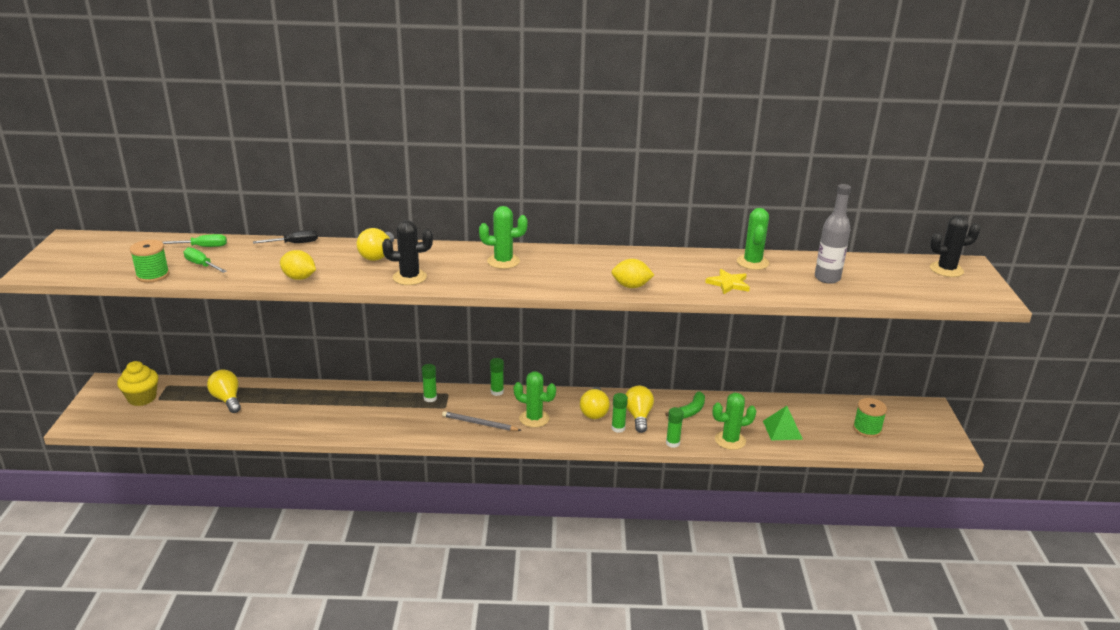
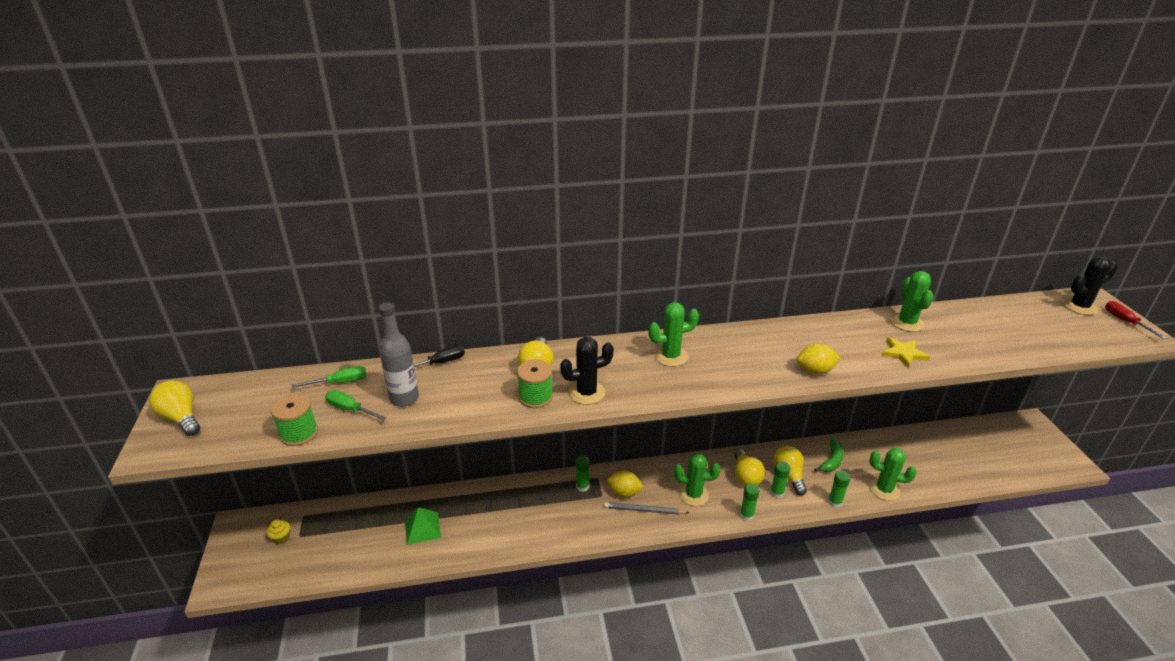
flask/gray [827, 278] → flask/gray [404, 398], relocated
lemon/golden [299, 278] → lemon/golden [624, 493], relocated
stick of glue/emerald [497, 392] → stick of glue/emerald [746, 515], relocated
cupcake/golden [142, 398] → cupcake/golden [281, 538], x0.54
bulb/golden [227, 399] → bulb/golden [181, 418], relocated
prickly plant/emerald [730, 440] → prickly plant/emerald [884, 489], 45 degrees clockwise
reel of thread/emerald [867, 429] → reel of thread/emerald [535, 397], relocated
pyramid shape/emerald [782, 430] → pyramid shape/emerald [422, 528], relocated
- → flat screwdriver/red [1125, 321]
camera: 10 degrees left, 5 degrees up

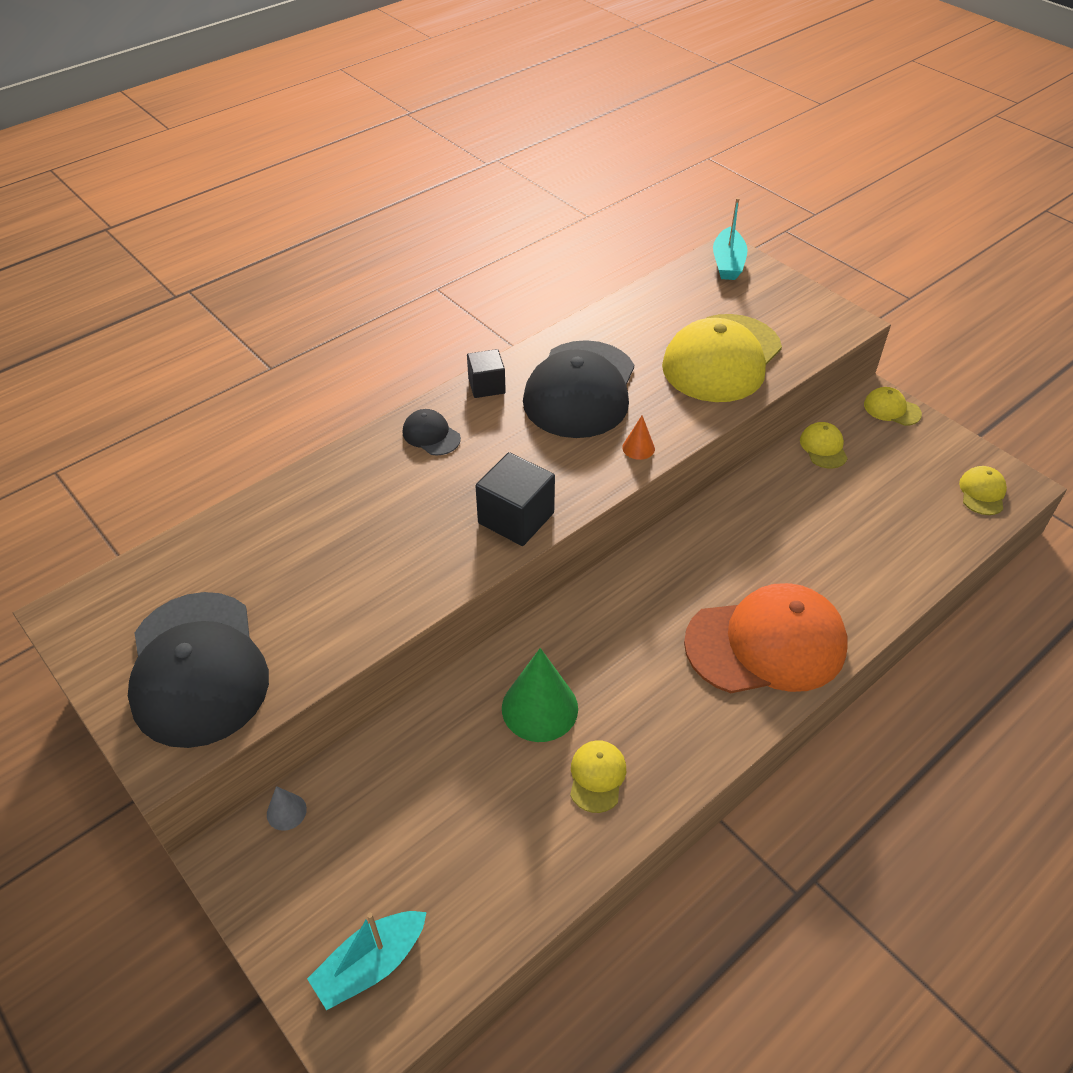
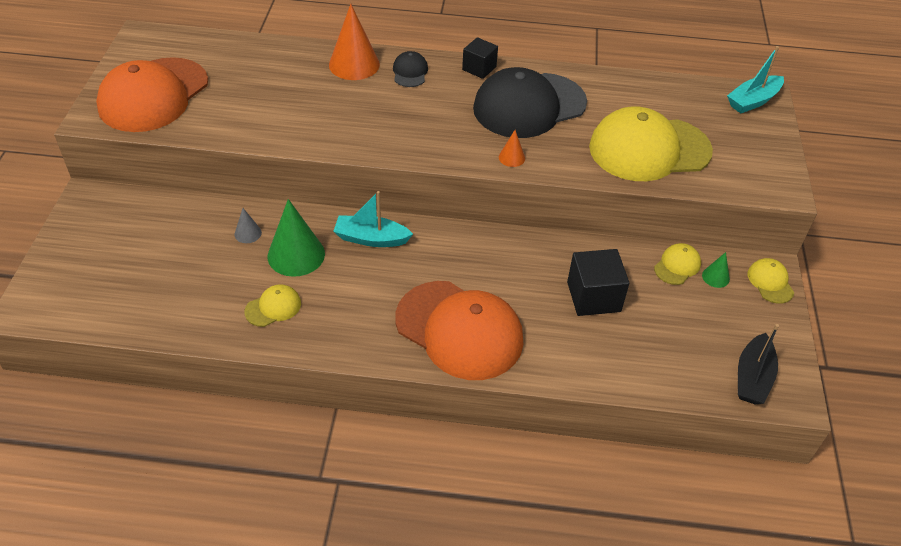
cube/black [516, 518] → cube/black [593, 297], relocated
baseball cap/golden [982, 492] → boat/black [752, 377]
baseball cap/black [198, 668] → baseball cap/orange [153, 95]
solid cone/gray [286, 811] → solid cone/gray [248, 233], relocated
boat/teal [370, 964] → boat/teal [371, 238], relocated
- → solid cone/orange [354, 64]
- → solid cone/emerald [715, 277]
camera: 45 degrees right, 0 degrees up

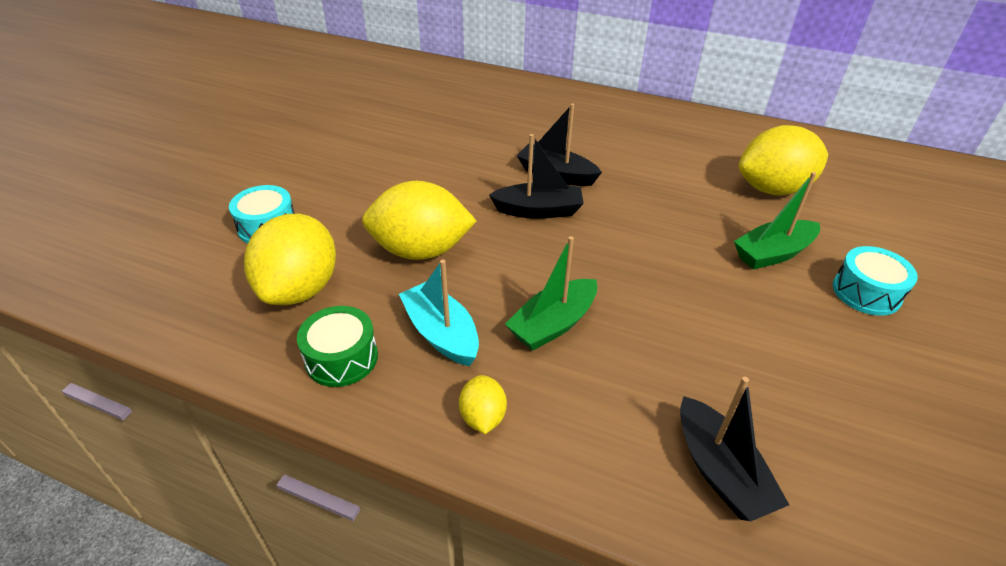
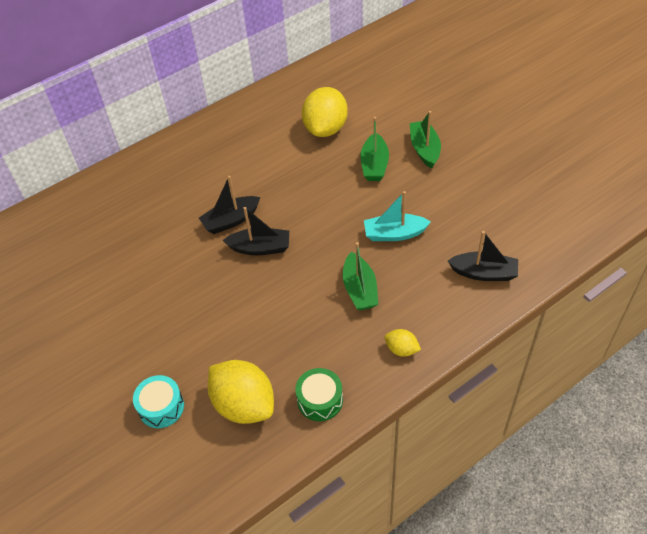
boat/black [539, 210] → boat/black [260, 248], 60 degrees clockwise
lemon/golden [421, 251] → -
toy drum/teal [866, 292] → boat/emerald [424, 149]
boat/teal [441, 333] → boat/teal [394, 234], relocated
camera: 55 degrees left, 10 degrees up

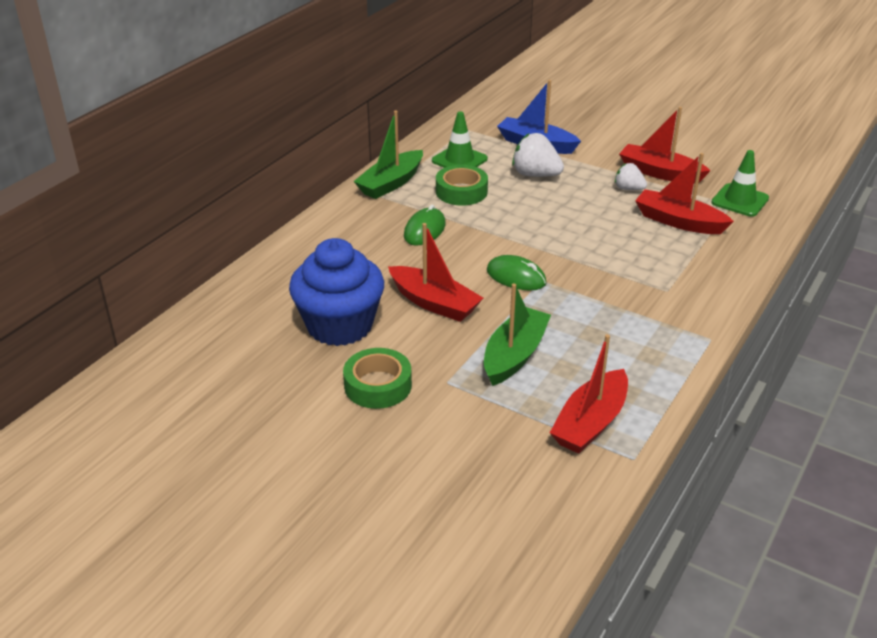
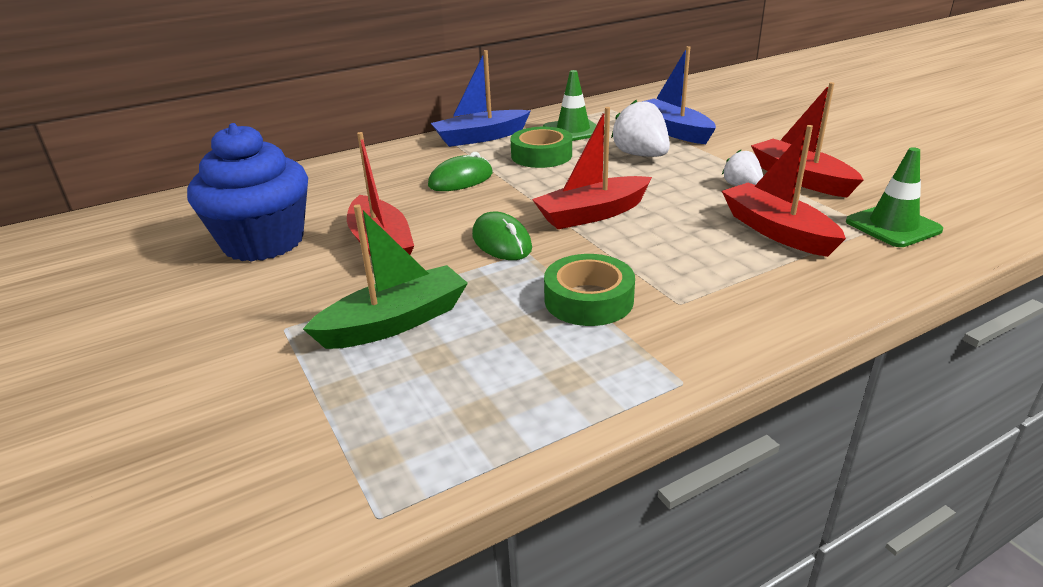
boat/emerald [391, 183] → boat/royal blue [480, 137]
boat/red [590, 423] → boat/red [592, 214], relocated
tape/emerald [378, 385] → tape/emerald [588, 300], relocated
camera: 30 degrees right, 5 degrees down

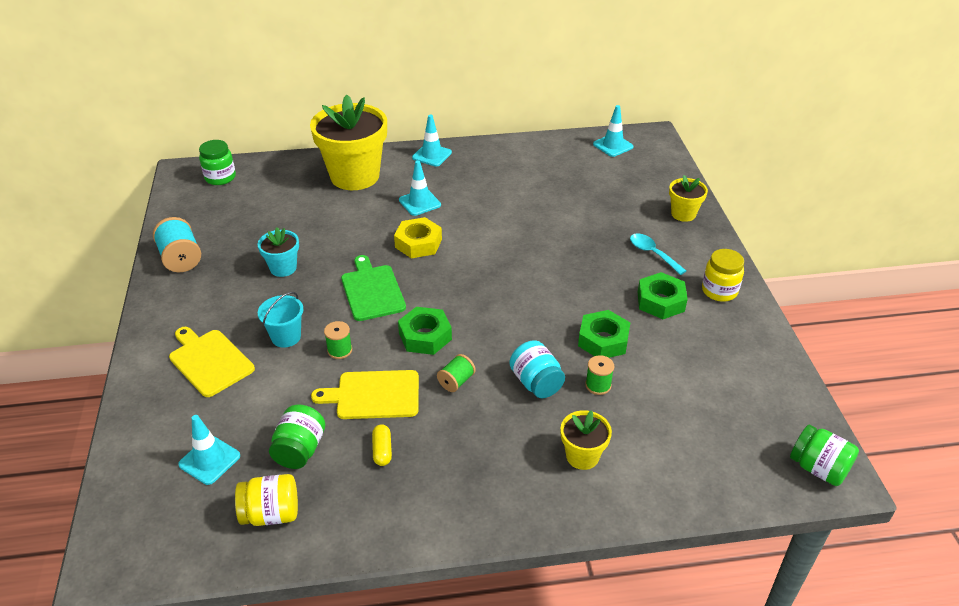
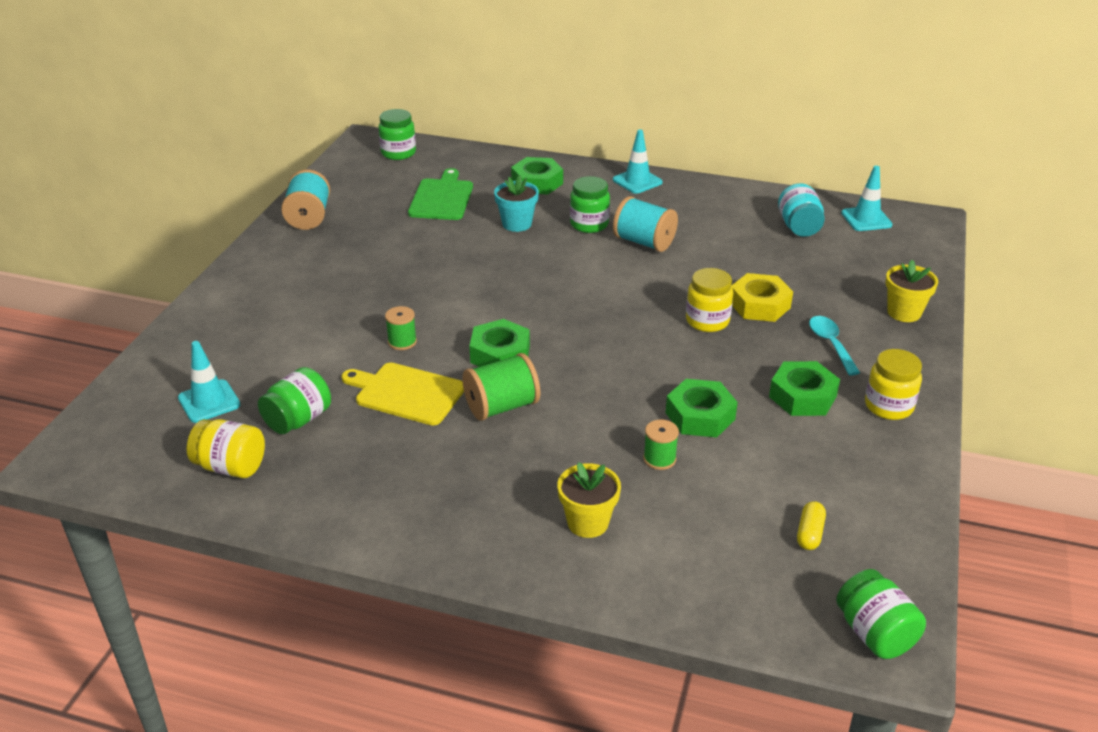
plant pot/golden [355, 176] → nut/emerald [537, 183]
road cone/teal [420, 202] → jar/emerald [589, 224]
nut/golden [418, 243] → nut/golden [759, 305], relocated
plant pot/teal [283, 268] → plant pot/teal [517, 224], relocated
cutting board/emerald [372, 291] → cutting board/emerald [441, 198], relocated
pail/teal [286, 337] → -
cutting board/golden [209, 361] → -
jar/teal [536, 383] → jar/teal [799, 227], relocated
reel of thread/emerald [456, 381] → reel of thread/emerald [502, 406], x1.69
capsule/golden [382, 450] → capsule/golden [809, 533], relocated
- → reel of thread/teal [644, 242]
- → jar/golden [707, 321]
camera: 25 degrees right, 5 degrees down

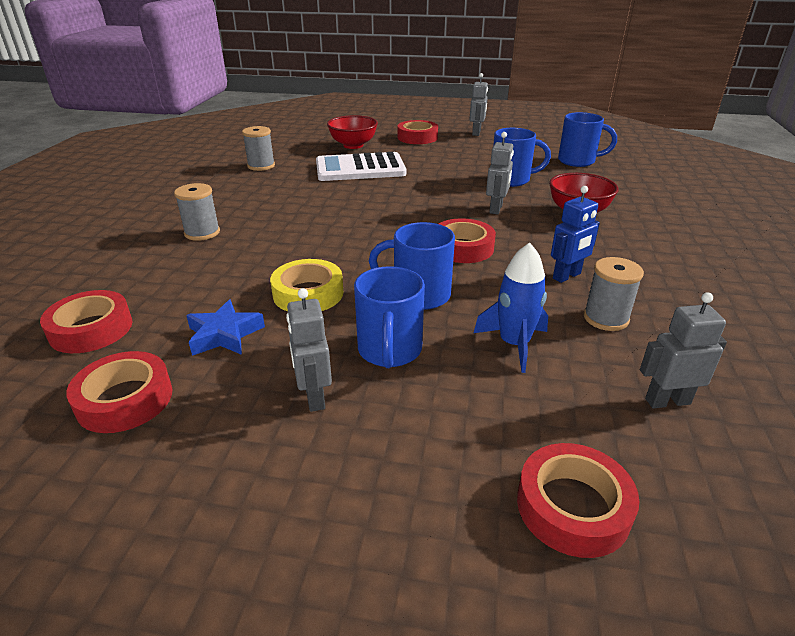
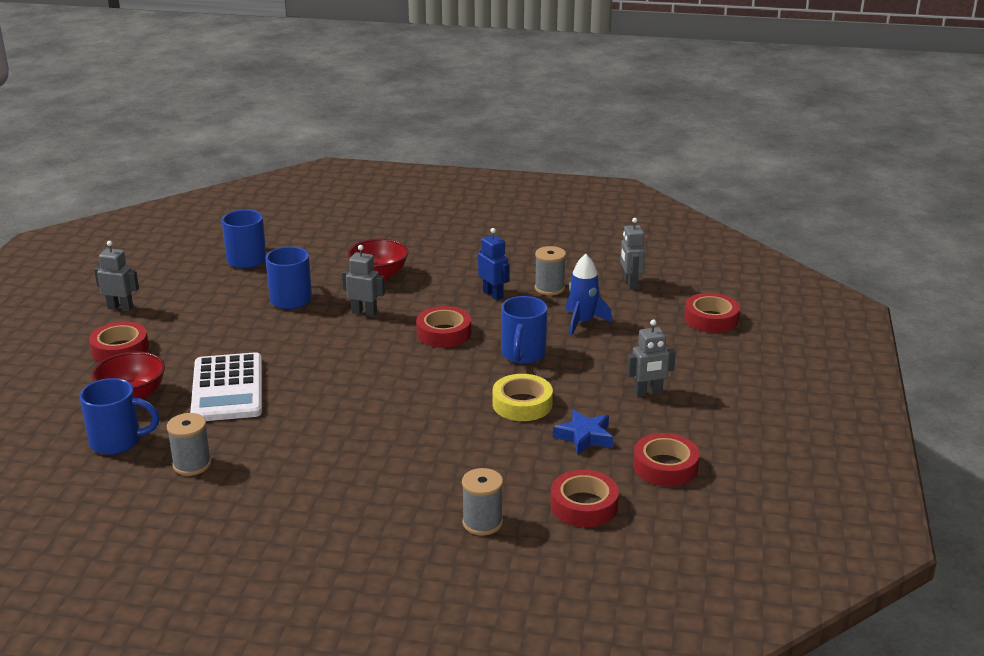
reel of thread/gray [202, 233] → reel of thread/gray [482, 523], relocated
mug/royal blue [389, 351] → mug/royal blue [118, 442], relocated
camera: 90 degrees left, 5 degrees down

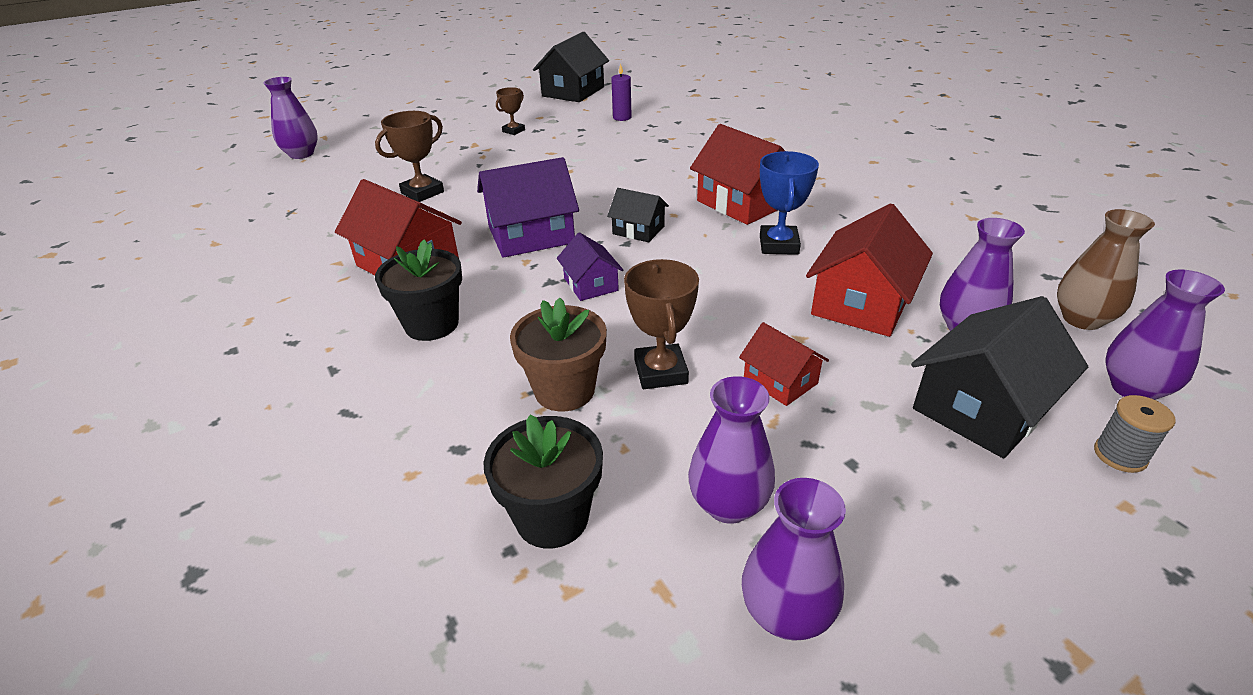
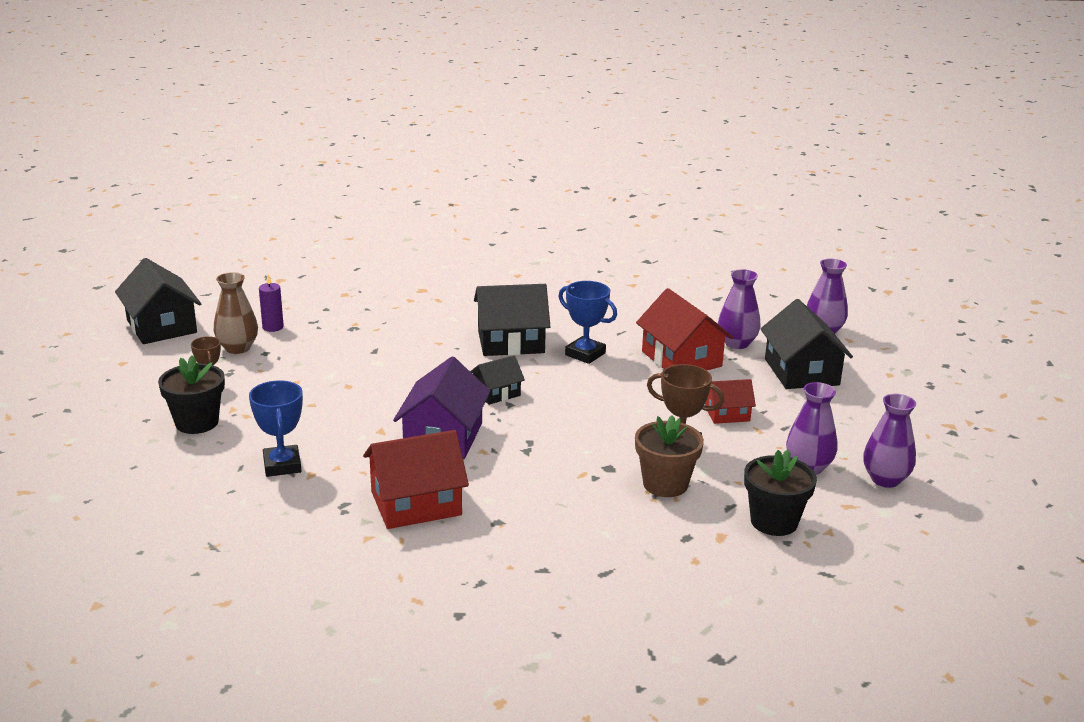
flower vase/violet [301, 154] → -
prize cup/dark brown [422, 192] → prize cup/royal blue [282, 465]
toy house/red [742, 203] → toy house/black [511, 342]
flower vase/dark brown [1082, 319] → flower vase/dark brown [238, 348], relocated
toy house/violet [591, 284] → -
plant pot/black [431, 324] → plant pot/black [197, 422], relocated
reel of thread/gray [1120, 455] → -
camera: 60 degrees left, 10 degrees down

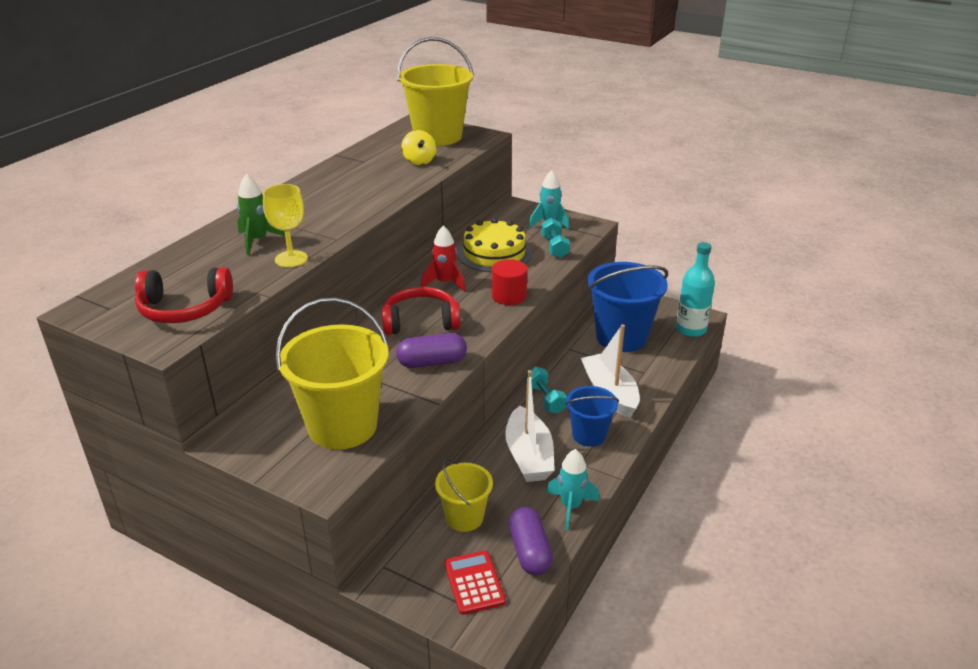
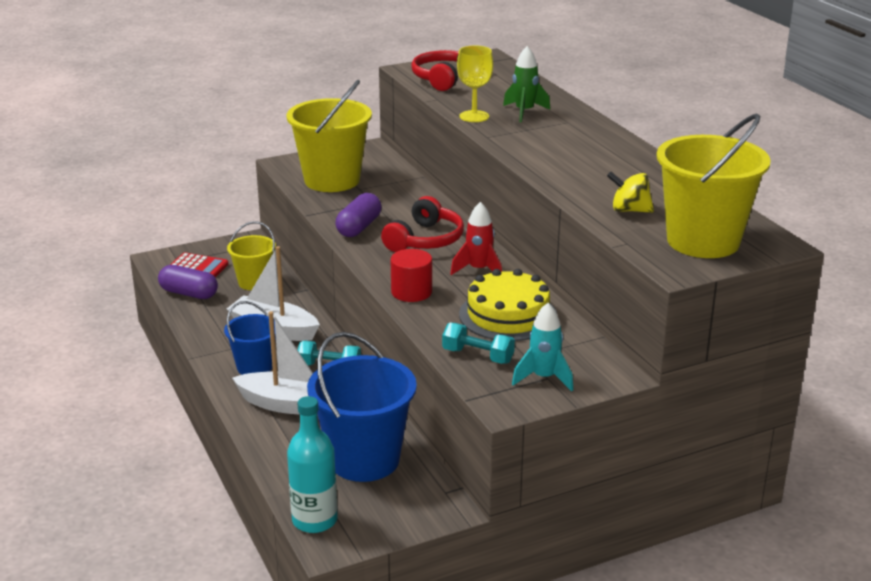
rocket/teal [571, 507] → -
camera: 125 degrees right, 5 degrees down

